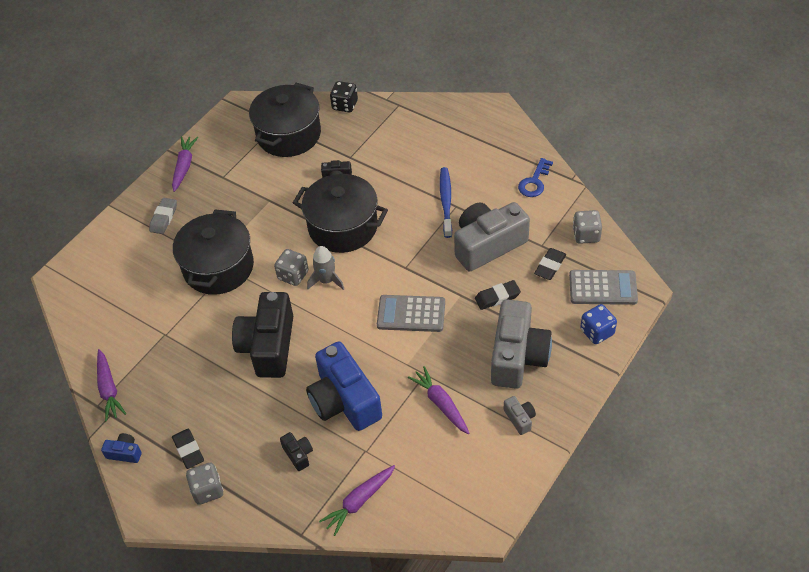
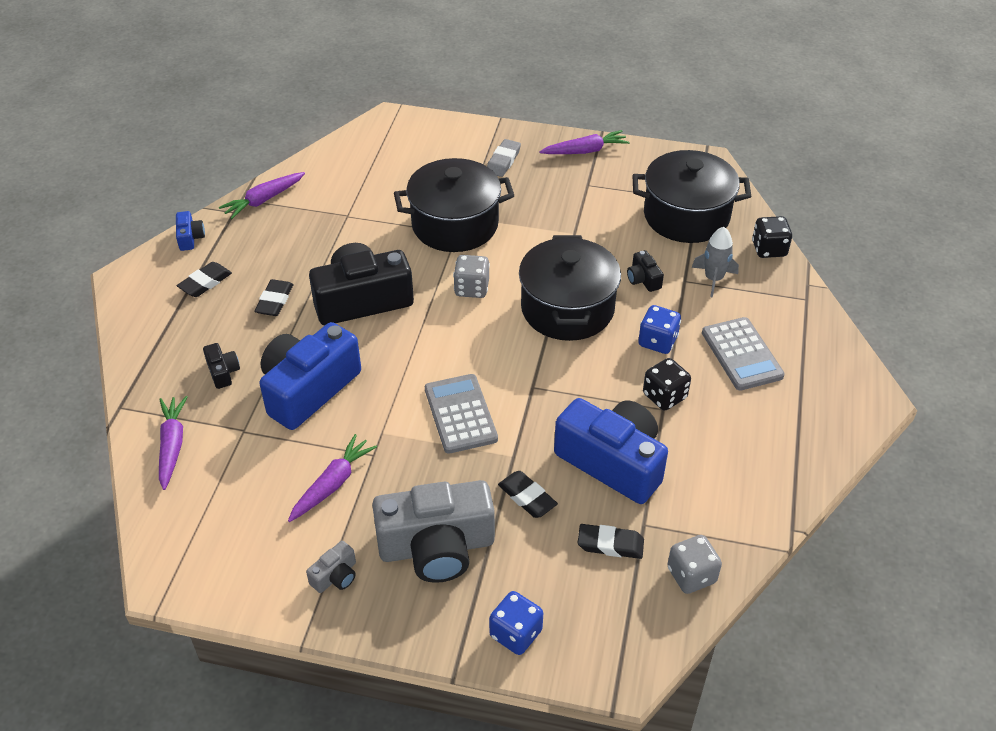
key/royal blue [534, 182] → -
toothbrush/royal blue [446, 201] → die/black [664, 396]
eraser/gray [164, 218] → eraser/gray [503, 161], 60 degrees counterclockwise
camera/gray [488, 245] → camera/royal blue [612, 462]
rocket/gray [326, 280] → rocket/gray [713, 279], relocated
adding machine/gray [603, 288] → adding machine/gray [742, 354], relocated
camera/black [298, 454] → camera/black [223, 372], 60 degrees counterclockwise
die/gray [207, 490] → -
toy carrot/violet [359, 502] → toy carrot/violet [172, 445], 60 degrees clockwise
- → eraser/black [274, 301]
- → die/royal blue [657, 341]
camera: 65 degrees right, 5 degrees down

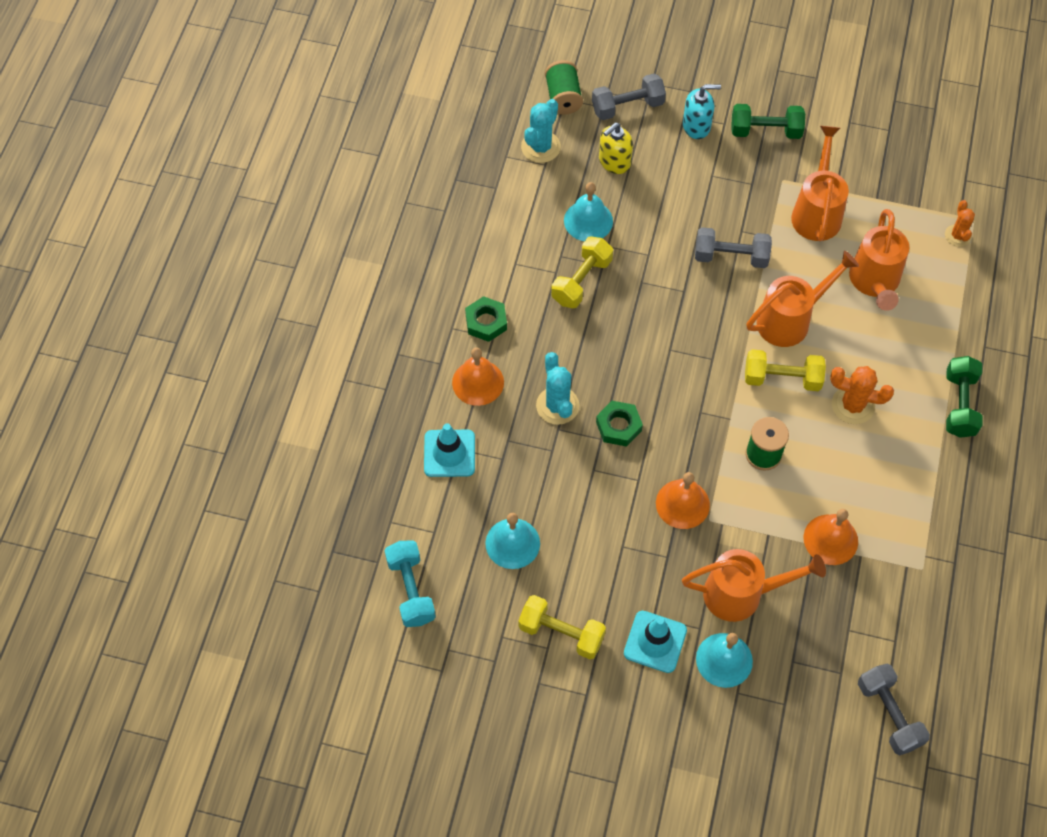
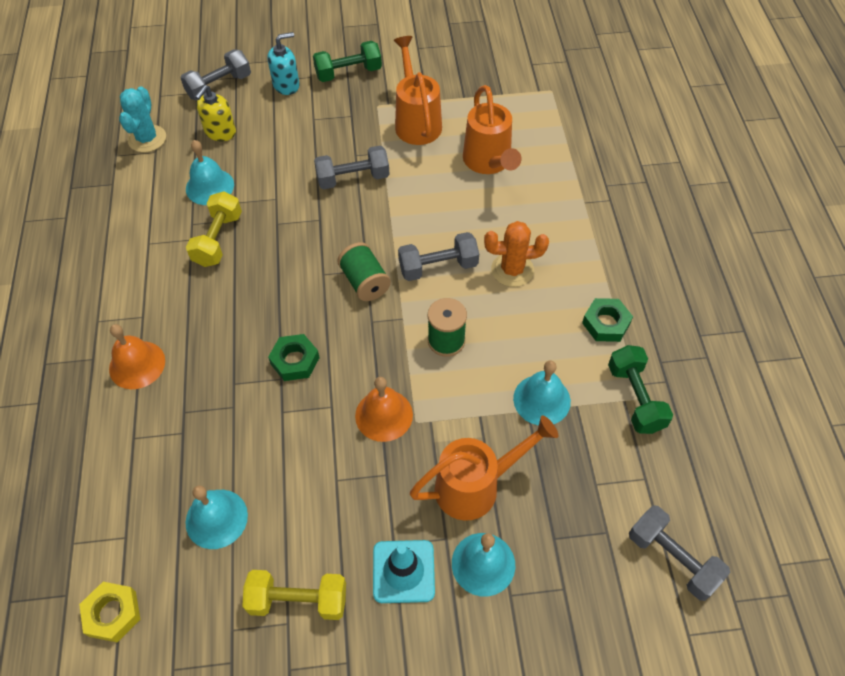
reel of thread/emerald [563, 97] → reel of thread/emerald [365, 282], relocated
prickly plant/orange [957, 236] → -
watering can/orange [790, 320] → -
nut/emerald [486, 322] → nut/emerald [606, 323], relocated
hand weight/golden [782, 378] → hand weight/gray [438, 267]
prickly plant/teal [557, 405] → -
hand weight/emerald [959, 404] → hand weight/emerald [635, 398], relocated
road cone/teal [449, 453] → -
hand bell/orange [830, 539] → hand bell/teal [541, 400]
hand weight/teal [411, 590] → nut/golden [112, 613]
camera: 20 degrees left, 5 degrees down

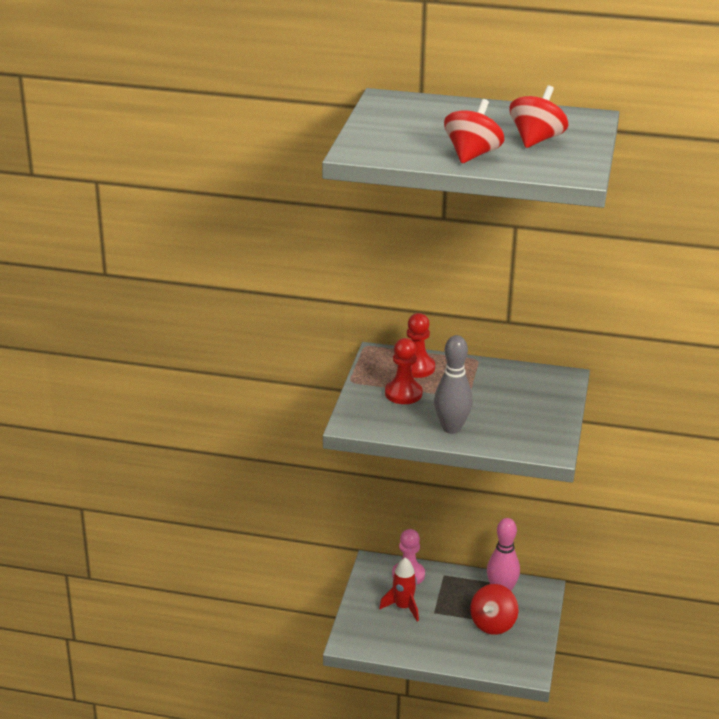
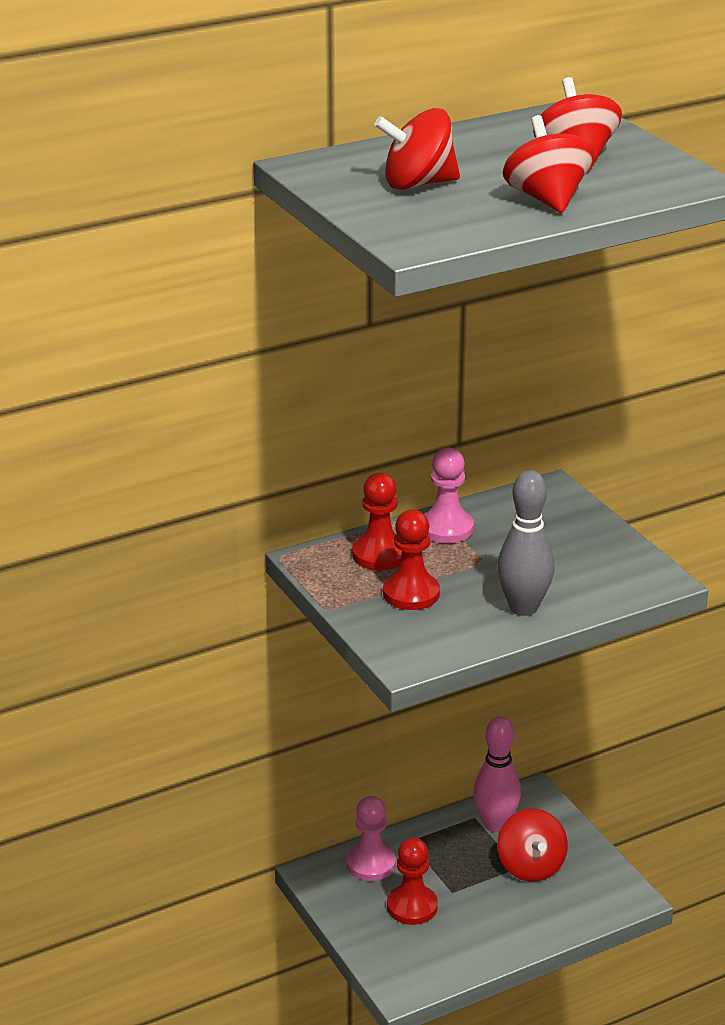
rocket/red [403, 607] → game pawn/red [412, 906]
- → whirligig/red [418, 184]
- → game pawn/rosy [446, 528]
camera: 40 degrees left, 0 degrees up

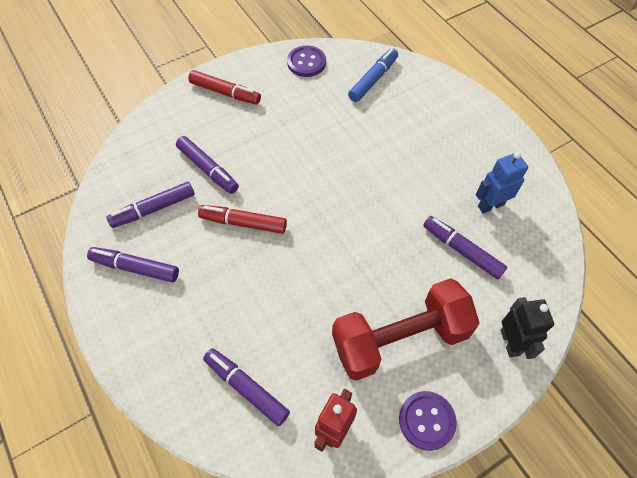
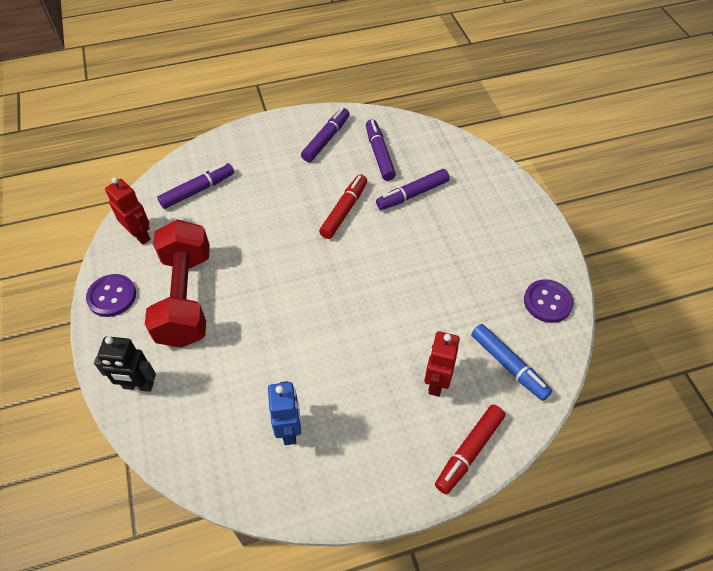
felt pen/red [225, 93] → felt pen/red [469, 451], relocated
felt pen/violet [462, 250] → -
- → robot/red [436, 382]
camera: 105 degrees right, 5 degrees down

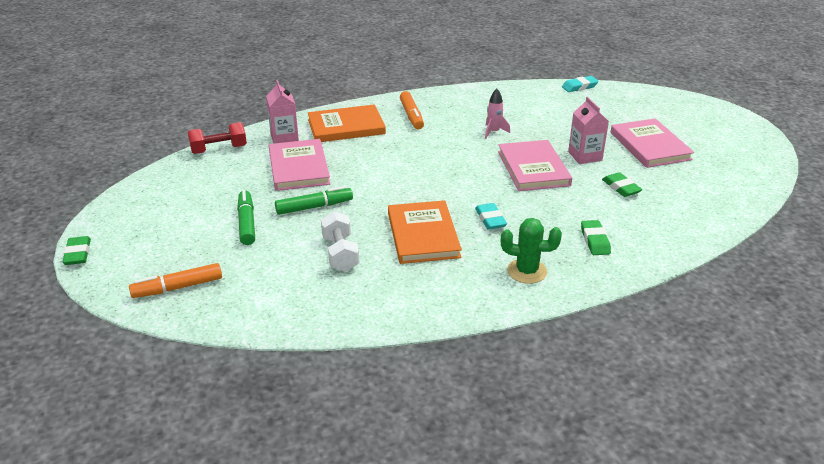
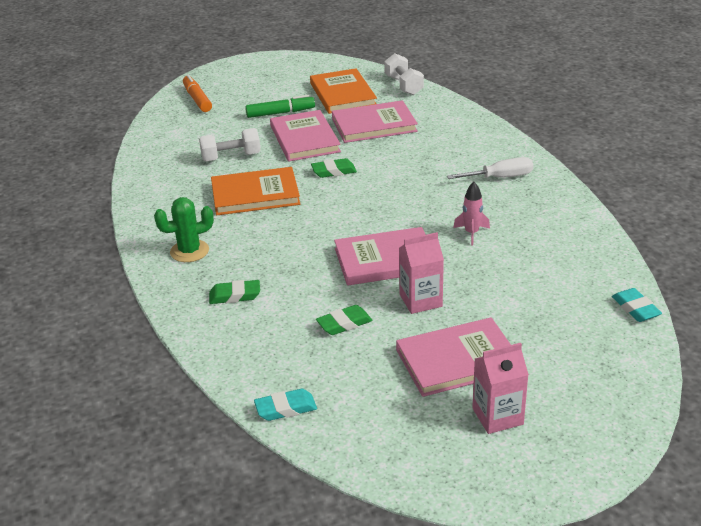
carton/rosy [284, 138] → carton/rosy [497, 416], relocated
felt pen/orange [411, 116] → flat screwdriver/white [500, 177]
hardback/orange [346, 127] → hardback/orange [342, 94], relocated
hand weight/red [219, 149] → hand weight/white [404, 85]
felt pen/emerald [314, 207] → hardback/rosy [304, 139]
eraser/teal [490, 219] → eraser/teal [286, 408], relocated
prickly plant/emerald [527, 271] → prickly plant/emerald [189, 251], 60 degrees clockwise
eraser/emerald [78, 254] → eraser/emerald [334, 171], relocated
camera: 90 degrees right, 0 degrees up

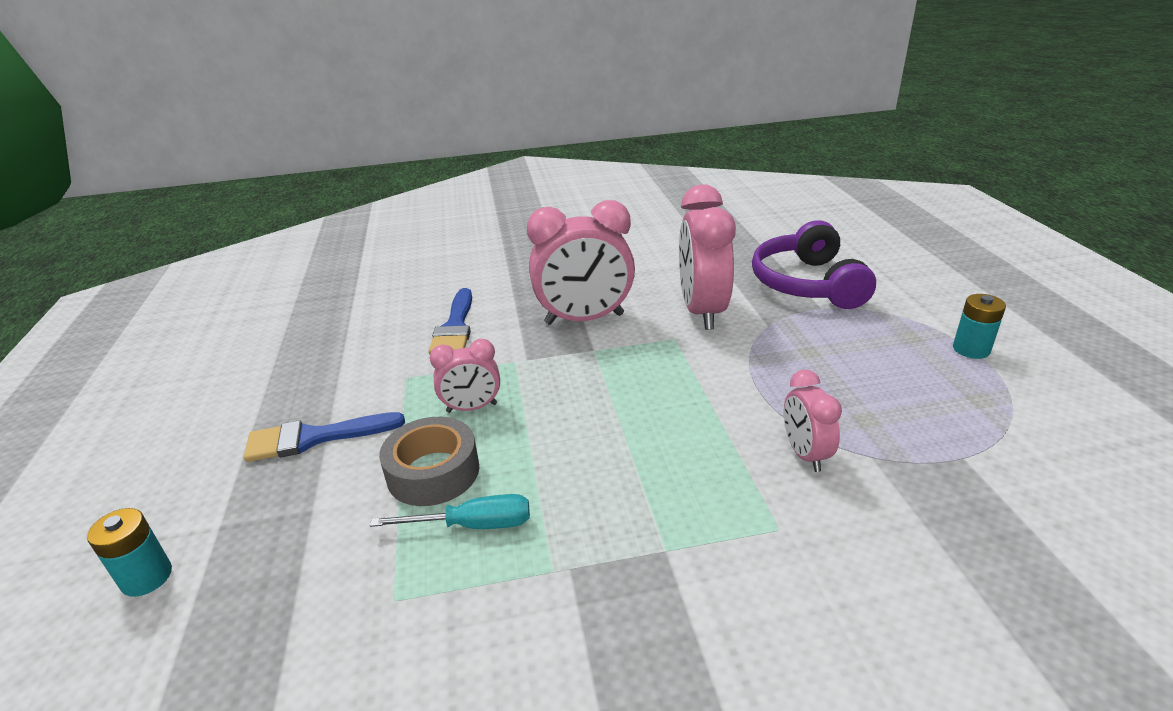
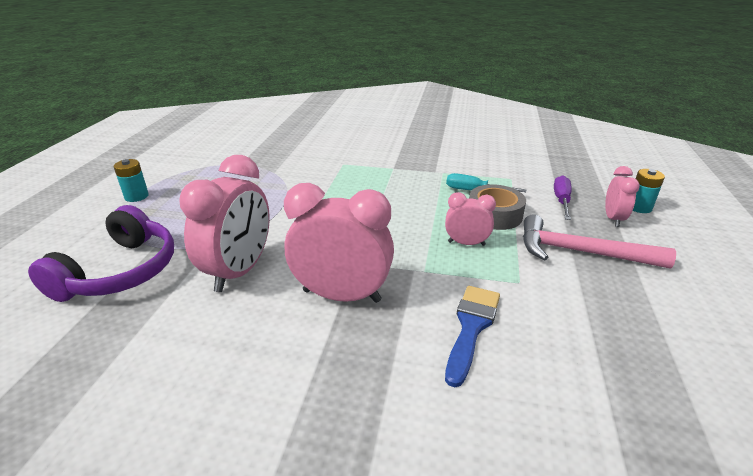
bedside clock/rosy [805, 454] → bedside clock/rosy [613, 219], relocated
brush/royal blue [315, 438] → carpenter's hammer/rosy [580, 252]
- → flat screwdriver/violet [561, 200]
camera: 160 degrees left, 0 degrees up

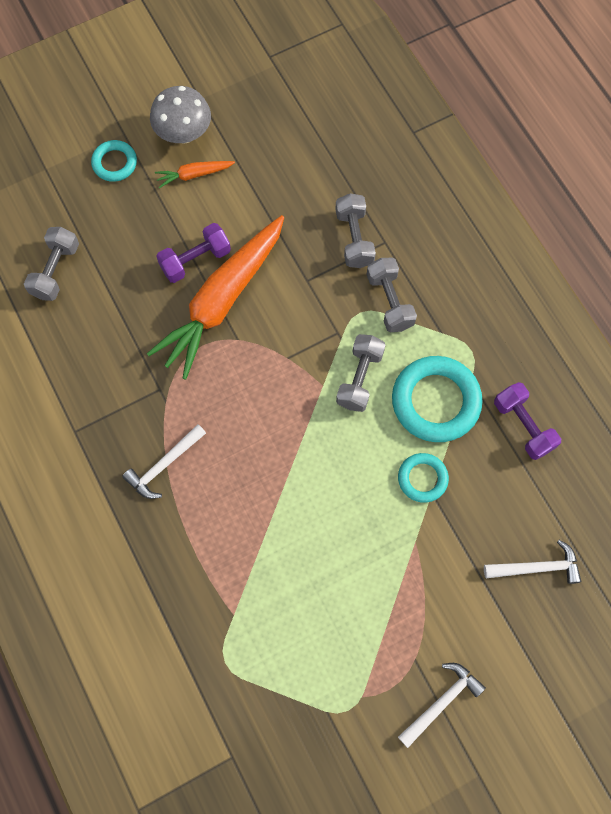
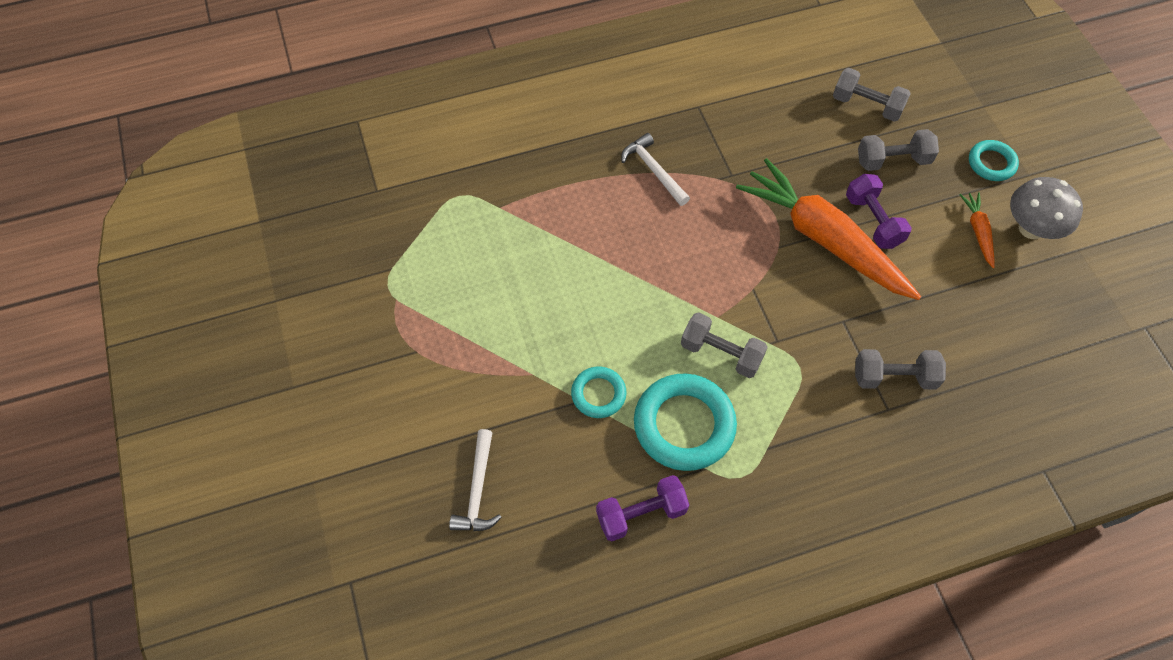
hand weight/gray [389, 301] → hand weight/gray [893, 160], relocated
carpenter's hammer/white [441, 702] → -
camera: 100 degrees right, 10 degrees down

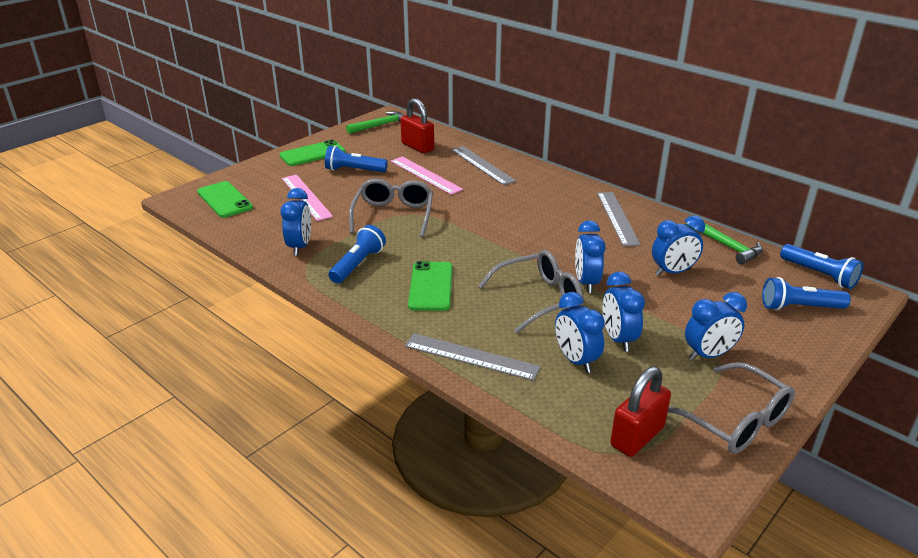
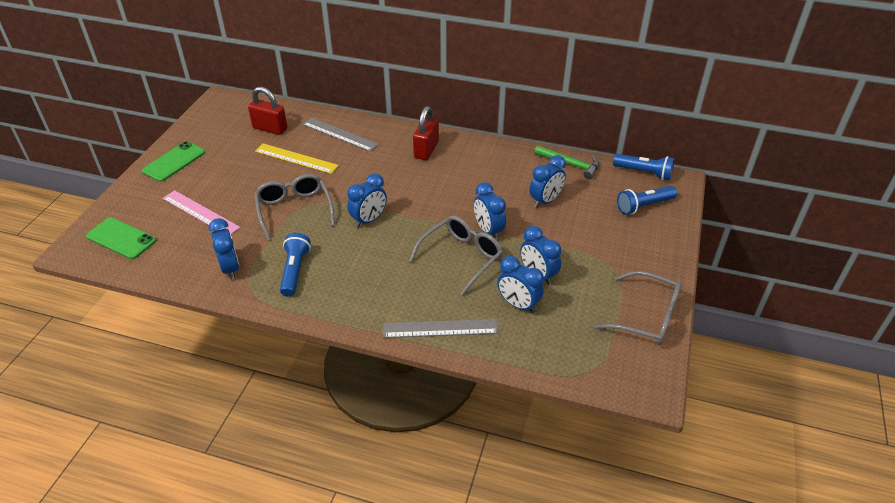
carpenter's hammer/emerald [380, 125] → -
flashlight/royal blue [354, 170] → -
ruler/rosy [425, 175] → ruler/golden [296, 158]
ruler/gray [617, 218] → -
smartphone/emerald [431, 286] → -
bedside clock/royal blue [708, 355] → bedside clock/royal blue [369, 220], relocated
lock/red [637, 436] → lock/red [426, 150], relocated
camera: 25 degrees left, 10 degrees up

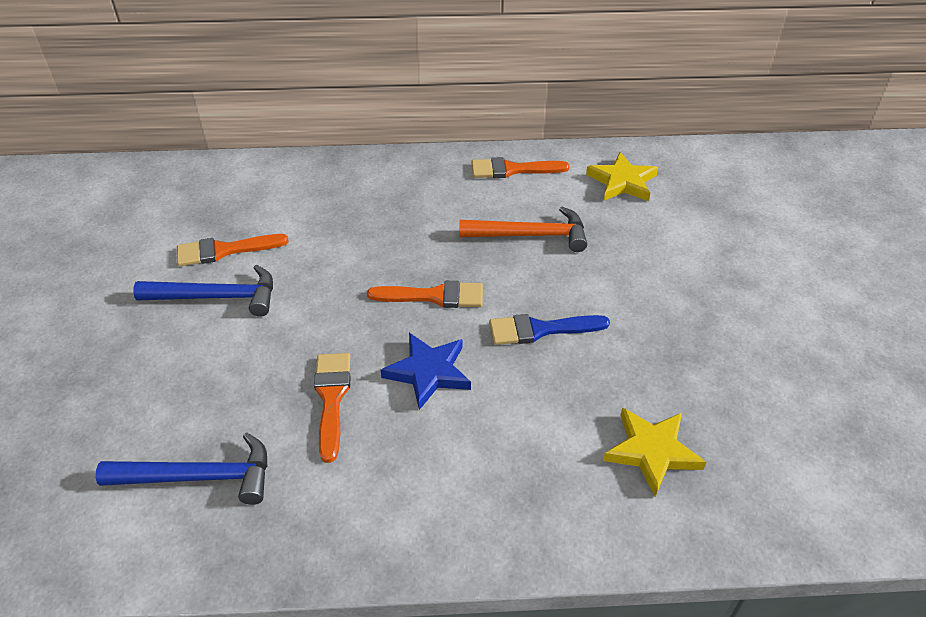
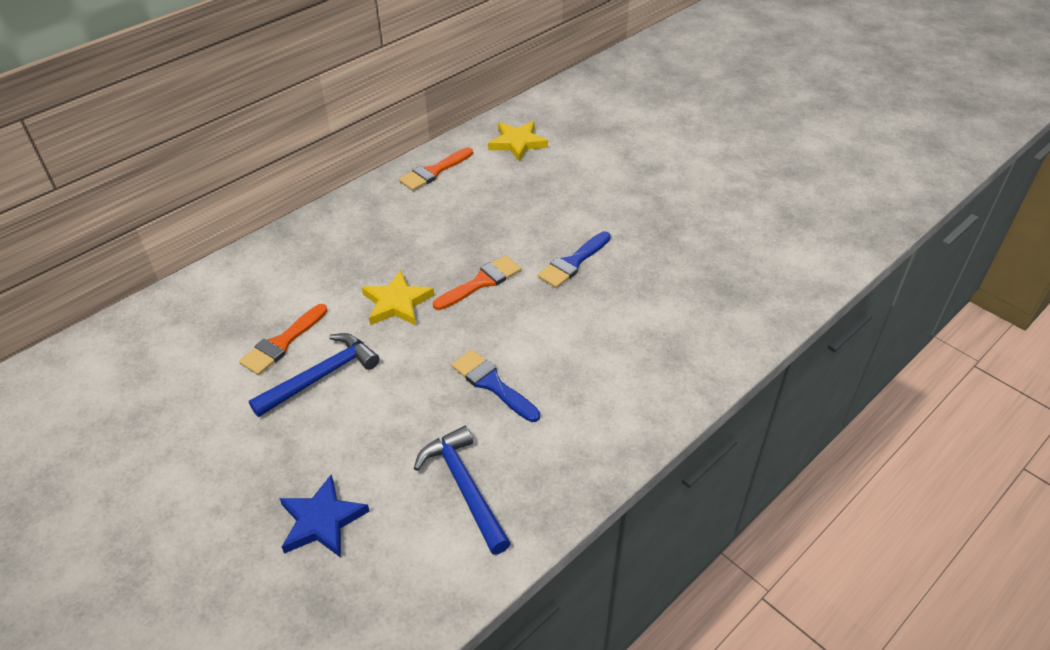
carpenter's hammer/orange [531, 235] → -
star shape/royal blue [428, 372] → star shape/royal blue [322, 521], relocated
brush/orange [331, 398] → brush/royal blue [492, 384]
star shape/golden [651, 451] → star shape/golden [397, 303], relocated
carpenter's hammer/royal blue [199, 477] → carpenter's hammer/royal blue [464, 487], 75 degrees counterclockwise
camera: 40 degrees left, 0 degrees up

